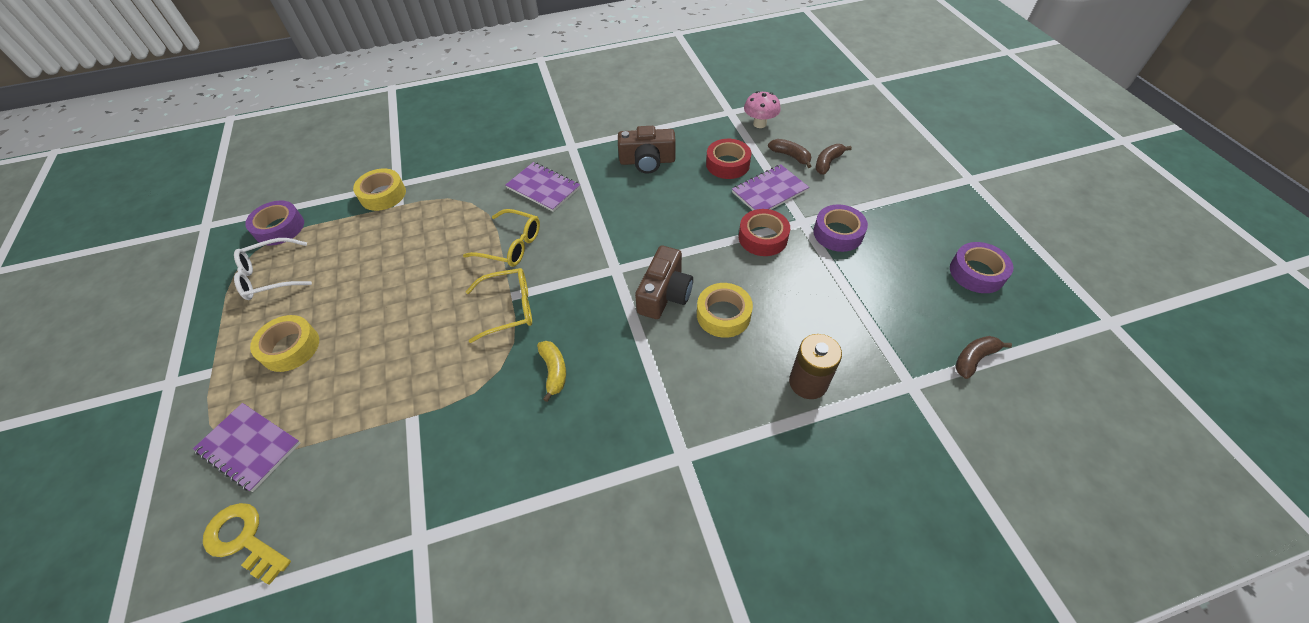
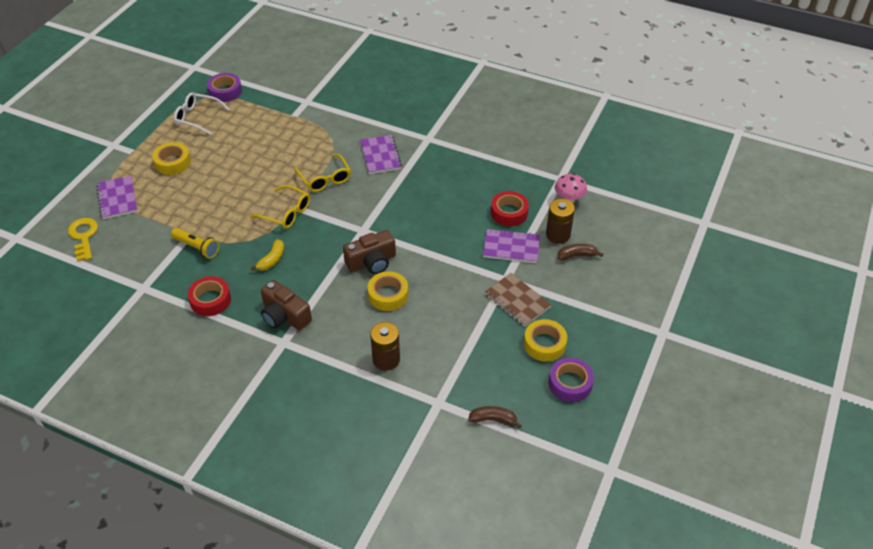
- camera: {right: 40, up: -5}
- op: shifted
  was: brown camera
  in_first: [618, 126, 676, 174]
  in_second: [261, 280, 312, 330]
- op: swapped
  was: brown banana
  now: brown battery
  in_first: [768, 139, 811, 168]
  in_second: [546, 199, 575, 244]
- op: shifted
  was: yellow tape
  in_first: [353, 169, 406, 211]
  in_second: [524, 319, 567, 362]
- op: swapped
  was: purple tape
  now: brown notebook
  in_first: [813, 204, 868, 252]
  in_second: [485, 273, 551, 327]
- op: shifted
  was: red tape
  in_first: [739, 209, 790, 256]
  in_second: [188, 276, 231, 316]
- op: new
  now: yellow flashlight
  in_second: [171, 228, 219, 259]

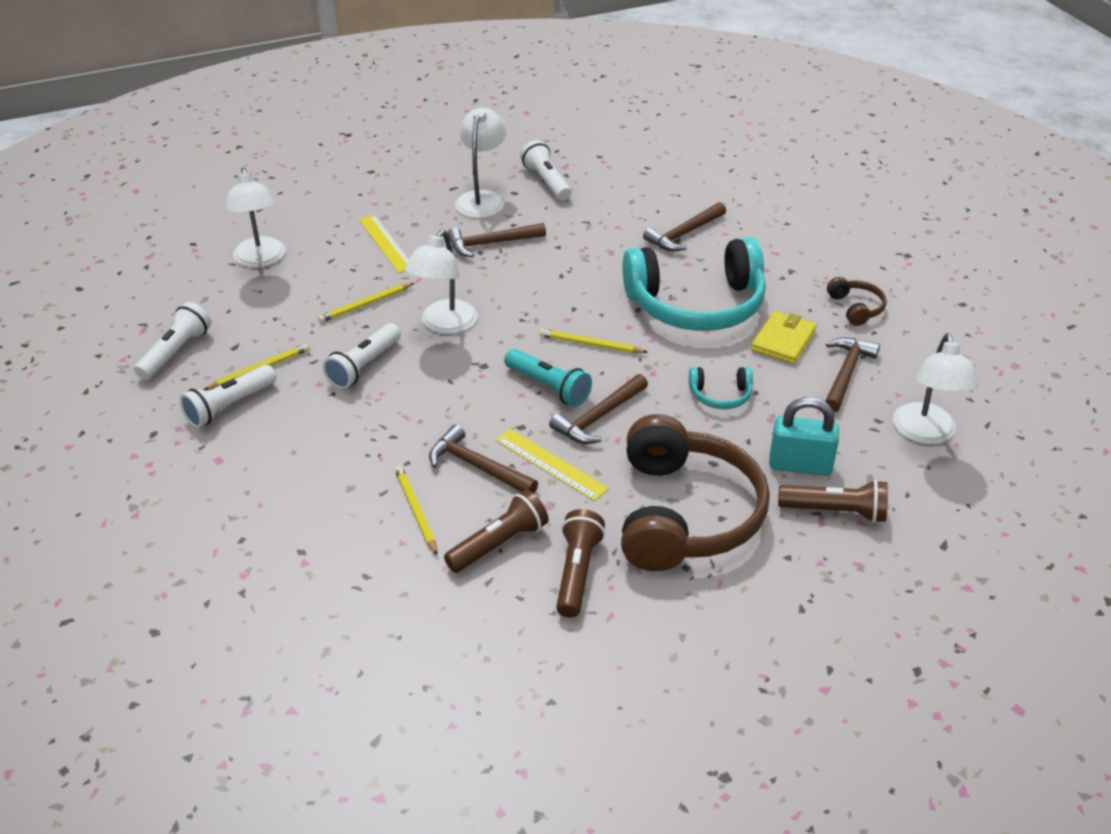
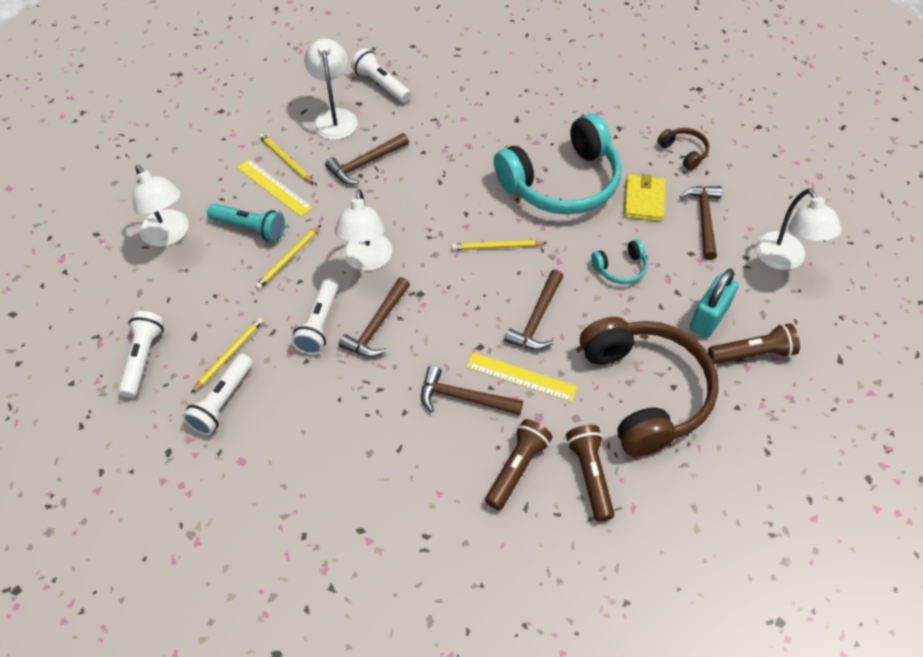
- camera: {right: -20, up: 15}
- op: shifted
  was: brown hammer
  in_first: [643, 202, 726, 251]
  in_second: [338, 277, 410, 357]
- op: shifted
  was: turquoise flashlight
  in_first: [504, 349, 592, 407]
  in_second: [207, 204, 285, 242]
- op: rotated
  was: turquoise padlock
  in_first: [769, 397, 839, 476]
  in_second: [690, 269, 739, 338]
  clockwise: -45
- op: shifted
  was: yellow pencil
  in_first: [395, 465, 437, 555]
  in_second: [259, 133, 314, 184]

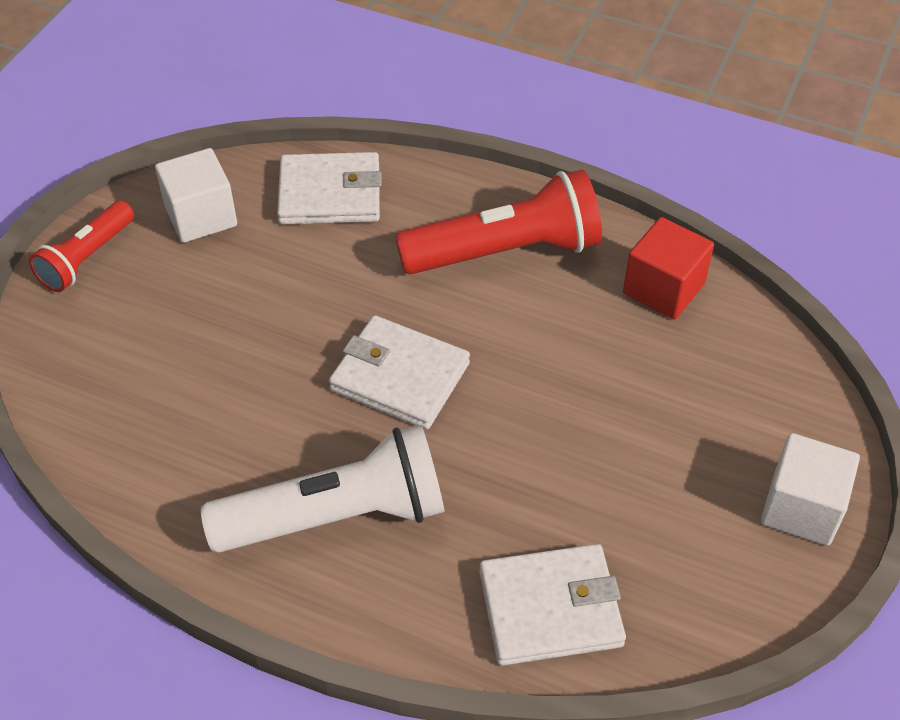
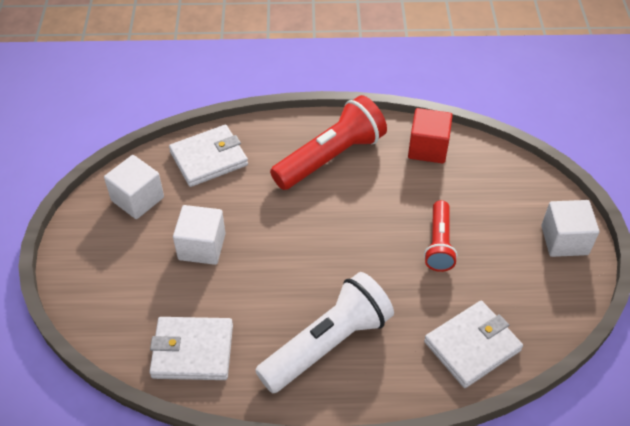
- camera: {right: -25, up: 0}
- op: shifted
  was: red flashlight
  in_first: [29, 201, 134, 292]
  in_second: [424, 200, 457, 272]
- op: shifted
  was: white wallet
  in_first: [329, 315, 470, 429]
  in_second: [149, 317, 233, 380]
- op: new
  now: white cube
  in_second: [173, 205, 226, 265]

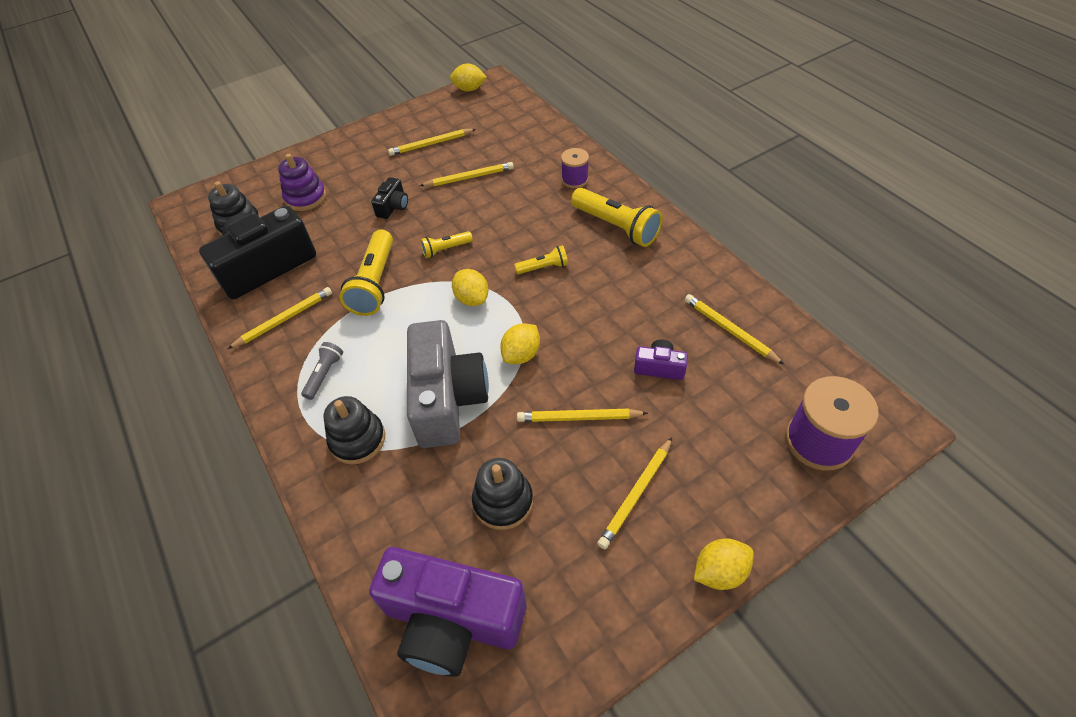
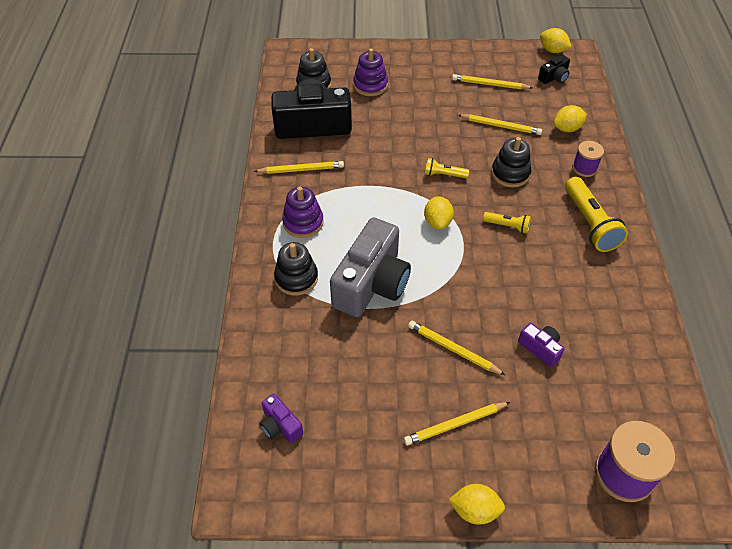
- camera: {right: 30, up: 0}
- op: shifted
  was: black camera
  in_first: [371, 177, 408, 219]
  in_second: [538, 55, 570, 84]
- op: gone
  was: yellow flashlight
  in_first: [340, 230, 393, 316]
- op: gone
  was: yellow pencil
  in_first: [685, 294, 785, 365]
- op: shifted
  was: yellow lemon
  in_first: [500, 323, 540, 364]
  in_second: [553, 105, 587, 132]
- op: swapped
  was: grey flashlight
  now: purple stacking toy
  in_first: [301, 342, 343, 400]
  in_second: [282, 186, 323, 238]
- op: shifted
  was: black stacking toy
  in_first: [472, 458, 533, 530]
  in_second: [491, 137, 531, 187]
- op: scaled
  was: purple camera
  in_first: [369, 547, 527, 677]
  in_second: [260, 394, 303, 443]
  ratio: 0.45

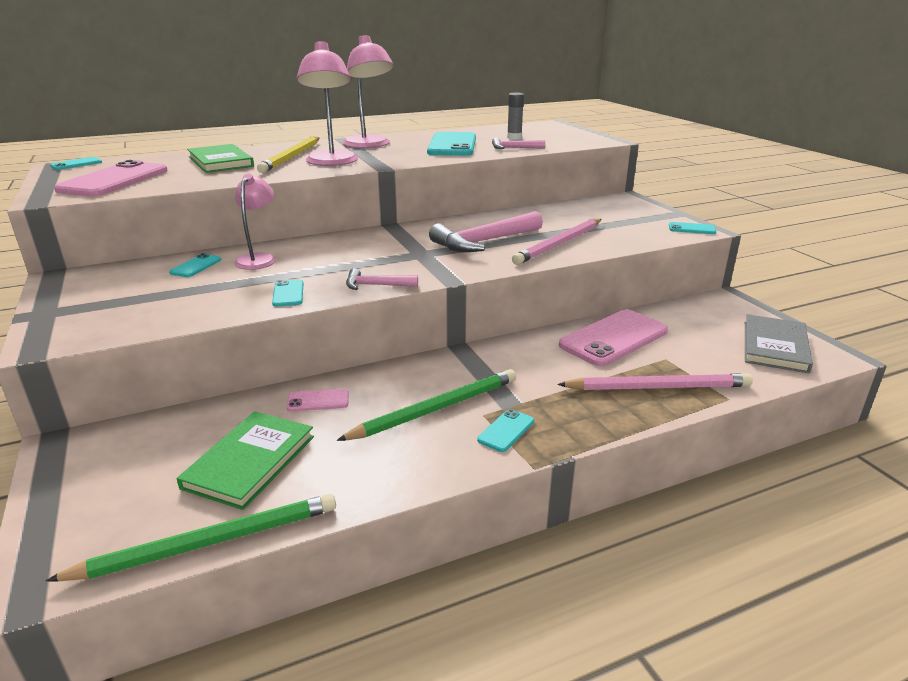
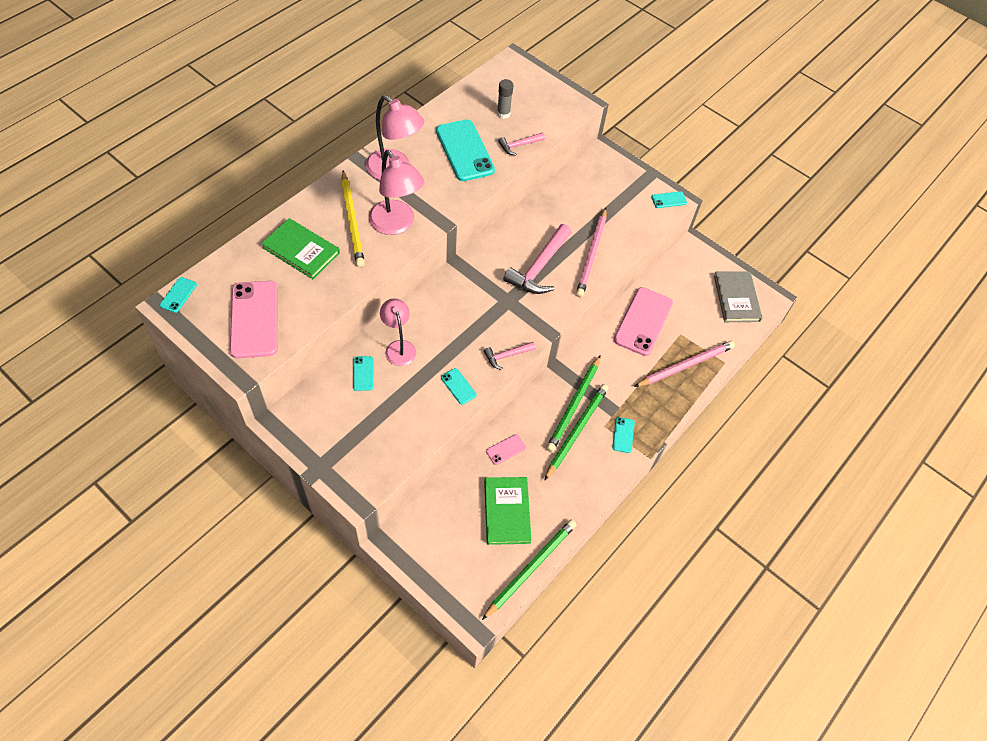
- camera: {right: -30, up: 30}
- op: new
  now: green pencil
  in_second: [546, 355, 601, 452]

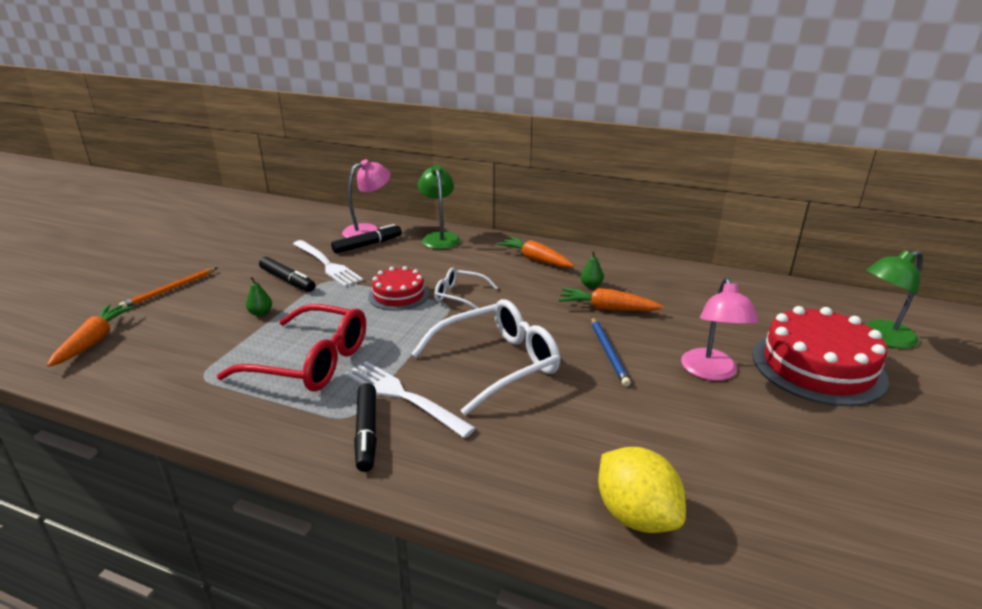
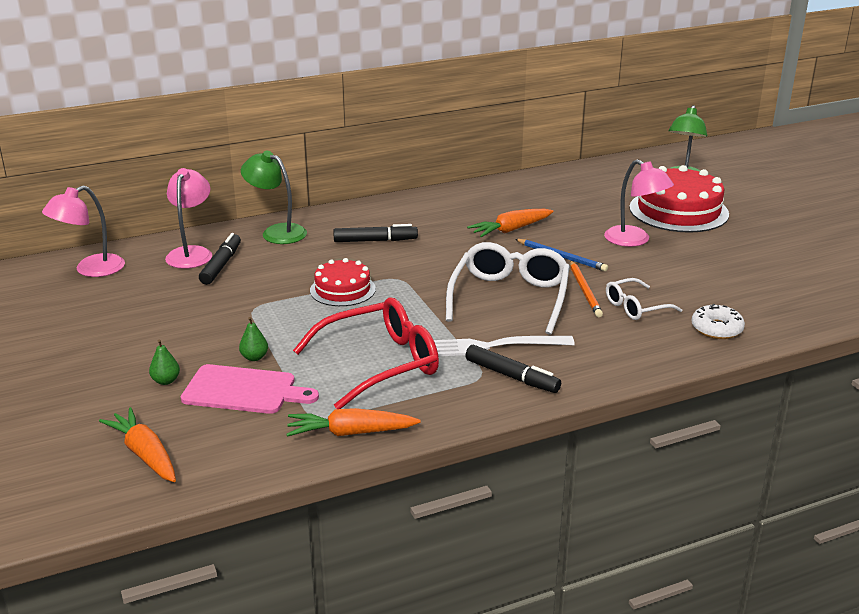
- camera: {right: -45, up: 0}
- op: shifted
  was: orange carrot
  in_first: [497, 236, 574, 268]
  in_second: [286, 408, 421, 437]
- op: gone
  was: white fork
  in_first: [293, 240, 363, 287]
- op: shifted
  was: green pear
  in_first: [580, 251, 604, 288]
  in_second: [149, 339, 180, 385]
- op: shifted
  was: black marker
  in_first: [259, 257, 315, 292]
  in_second: [333, 224, 418, 242]
- op: shifted
  was: white glasses
  in_first: [434, 267, 498, 309]
  in_second: [606, 278, 682, 320]
- op: shifted
  was: orange pencil
  in_first: [119, 268, 217, 309]
  in_second: [570, 260, 603, 317]
- op: swapped
  was: yellow lemon
  now: white donut
  in_first: [598, 447, 686, 533]
  in_second: [691, 304, 745, 339]
- op: new
  now: pink lamp
  in_second: [42, 186, 125, 277]
- op: new
  now: pink cutting board
  in_second: [181, 364, 319, 414]

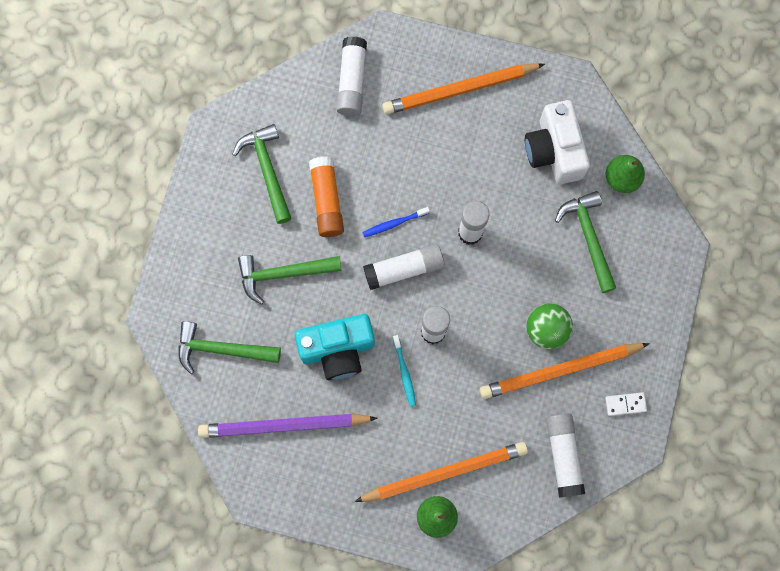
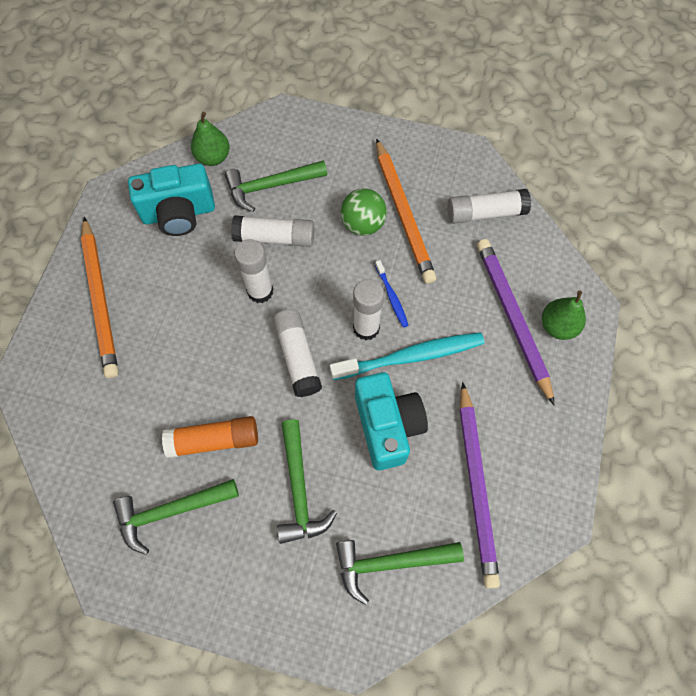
- camera: {right: -90, up: -10}
- op: shifted
  was: white glue stick
  in_first: [336, 36, 367, 116]
  in_second: [231, 215, 314, 247]
- op: repainted
  was: white camera
  now: turquoise camera
  in_first: [525, 100, 590, 184]
  in_second: [128, 164, 215, 236]
- op: shifted
  was: blue toothbrush
  in_first: [362, 207, 430, 237]
  in_second: [375, 260, 409, 328]
- op: rotated
  was: green hammer
  in_first: [178, 321, 281, 374]
  in_second: [336, 540, 464, 605]
  clockwise: 75
- op: scaled
  was: turquoise toothbrush
  in_first: [393, 335, 416, 407]
  in_second: [330, 332, 484, 380]
  ratio: 2.03
- op: gone
  was: white domino
  in_first: [605, 392, 647, 416]
- op: repainted
  was: orange pencil
  now: purple pencil
  in_first: [354, 442, 528, 502]
  in_second: [477, 239, 555, 406]

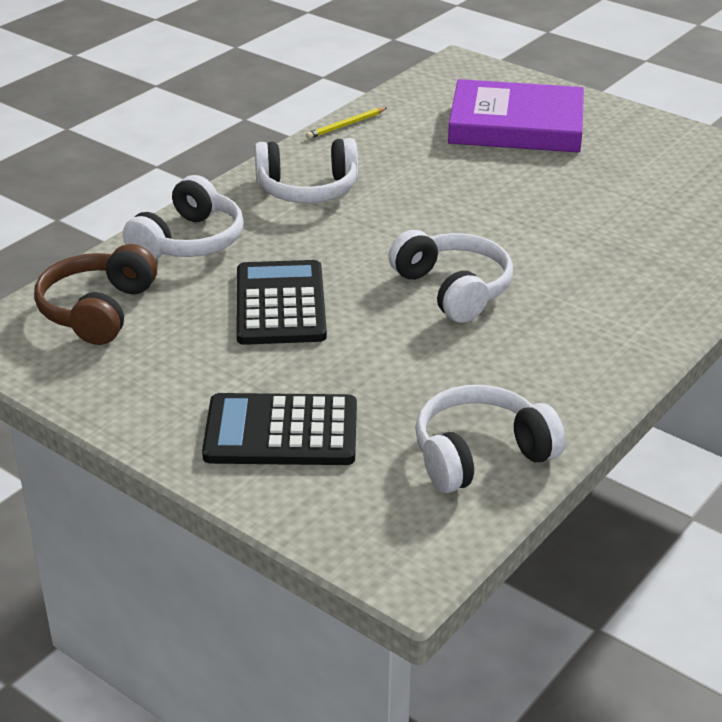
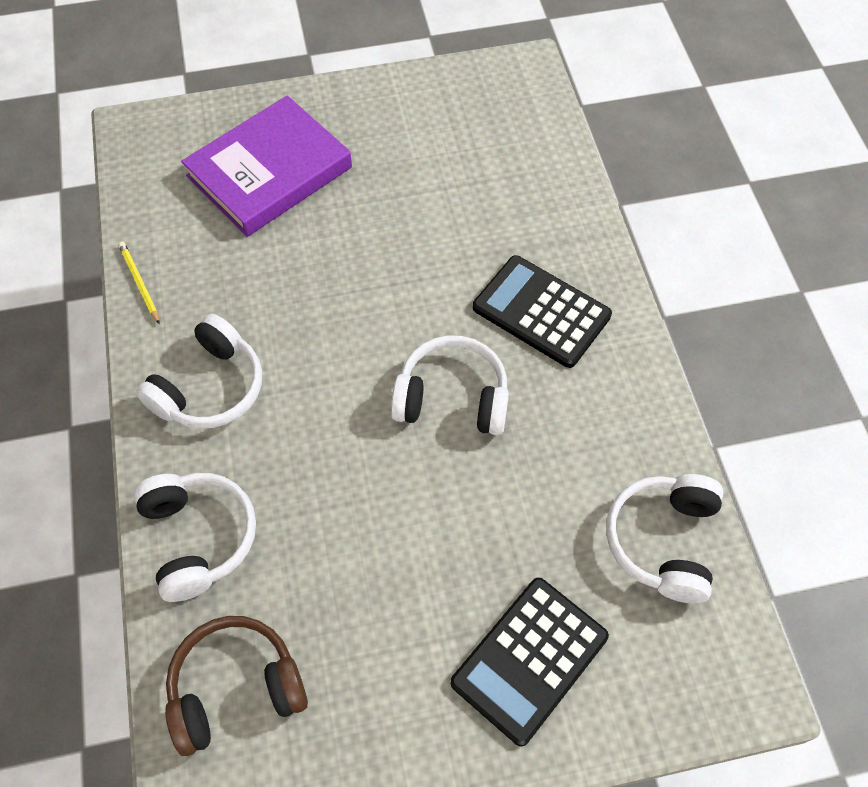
- camera: {right: -50, up: 25}
- op: rotated
  was: yellow pencil
  in_first: [306, 108, 387, 139]
  in_second: [118, 242, 159, 324]
  clockwise: 150
- op: rotated
  was: brown headphones
  in_first: [34, 244, 157, 345]
  in_second: [165, 616, 308, 756]
  clockwise: 105
- op: shifted
  was: black calculator
  in_first: [236, 260, 327, 345]
  in_second: [473, 255, 612, 368]

